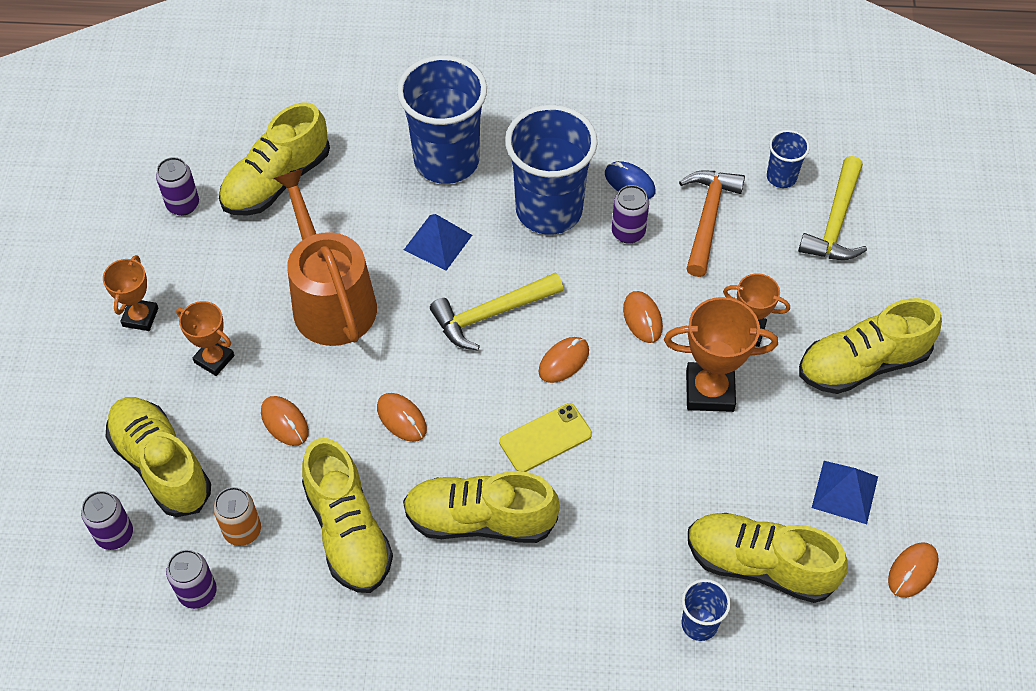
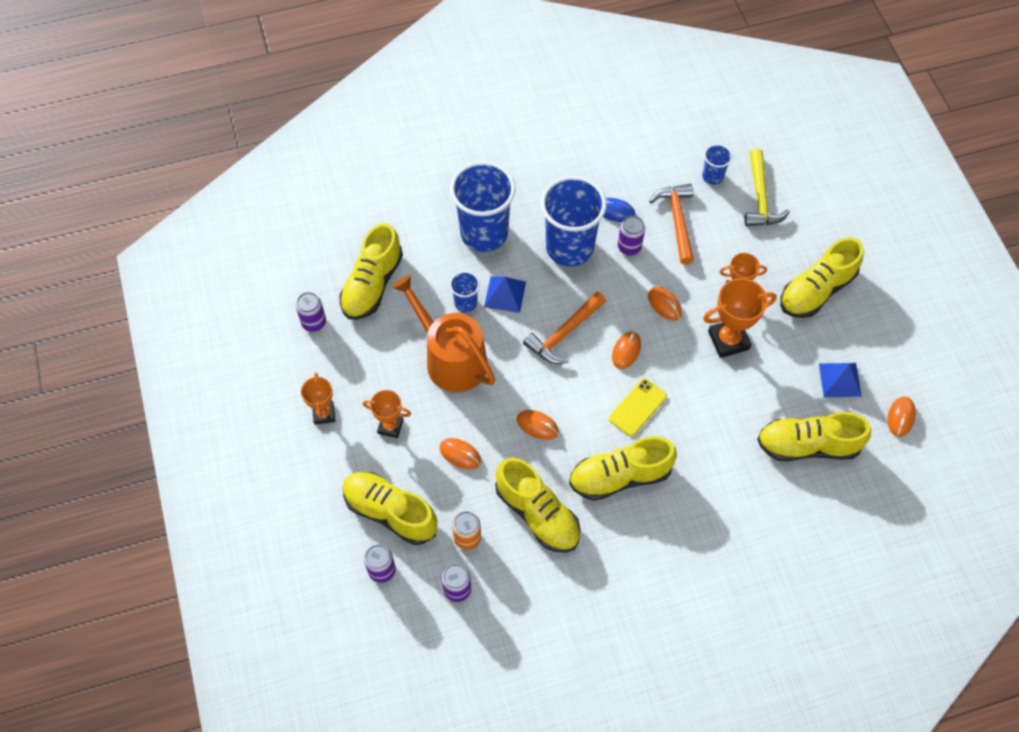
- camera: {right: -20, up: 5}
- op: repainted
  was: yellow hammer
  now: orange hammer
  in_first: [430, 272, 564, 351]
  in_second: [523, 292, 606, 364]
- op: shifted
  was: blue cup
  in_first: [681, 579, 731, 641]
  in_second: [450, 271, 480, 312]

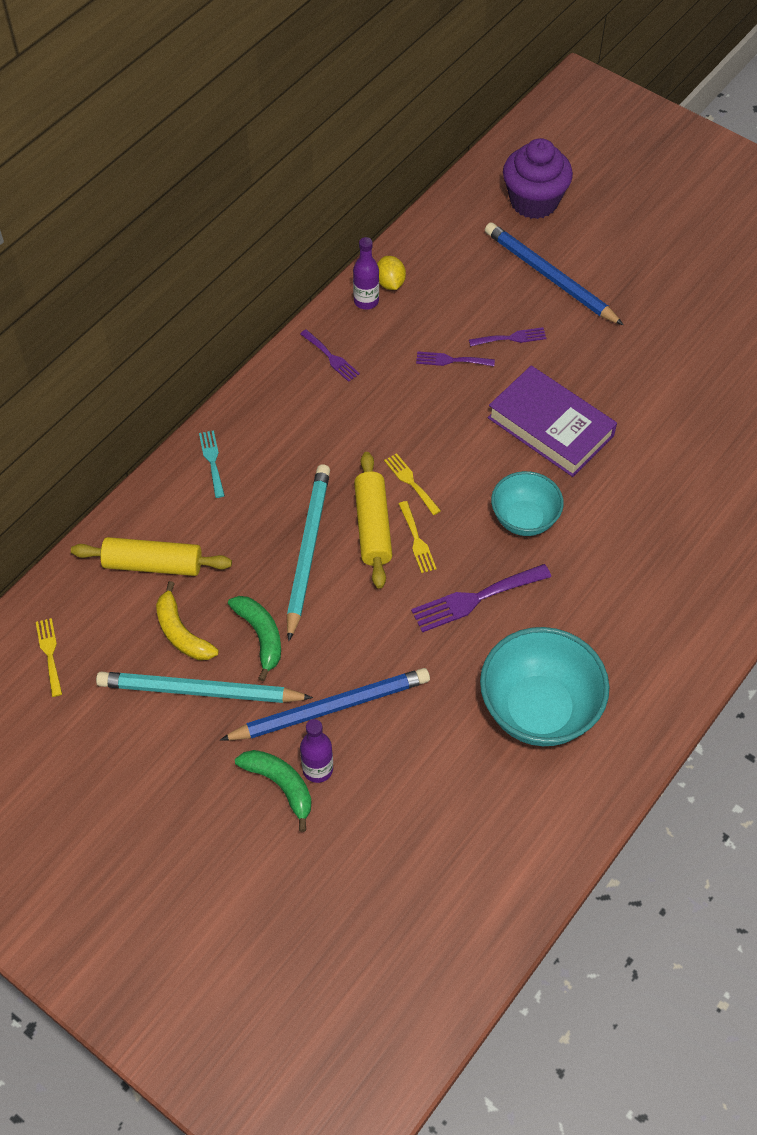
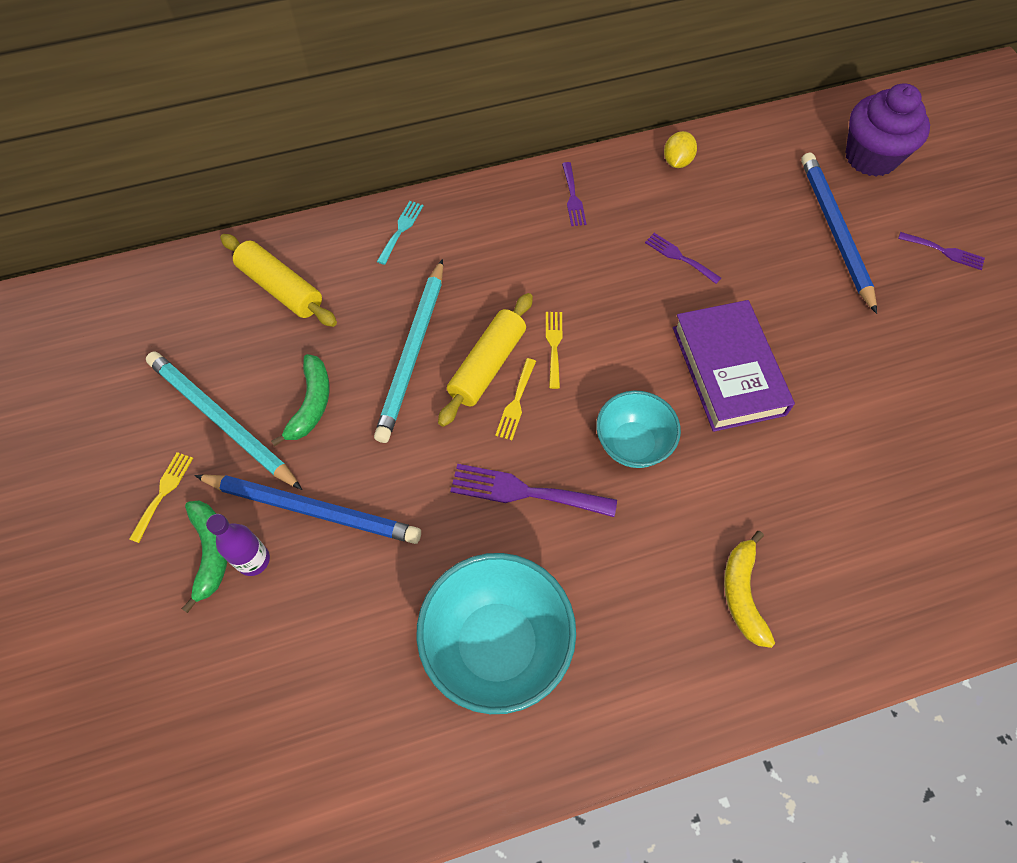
- camera: {right: 35, up: 5}
- op: gone
  was: purple bottle
  in_first: [353, 237, 379, 310]
- op: shifted
  was: purple fork
  in_first: [469, 327, 547, 346]
  in_second: [898, 232, 985, 270]
- op: rotated
  was: turquoise pencil
  in_first: [287, 464, 330, 641]
  in_second: [374, 259, 443, 443]
  clockwise: 150
- op: shifted
  was: yellow banana
  in_first: [156, 581, 219, 660]
  in_second: [724, 531, 775, 648]
- op: shifted
  was: yellow fork
  in_first: [36, 618, 62, 697]
  in_second: [129, 452, 193, 543]

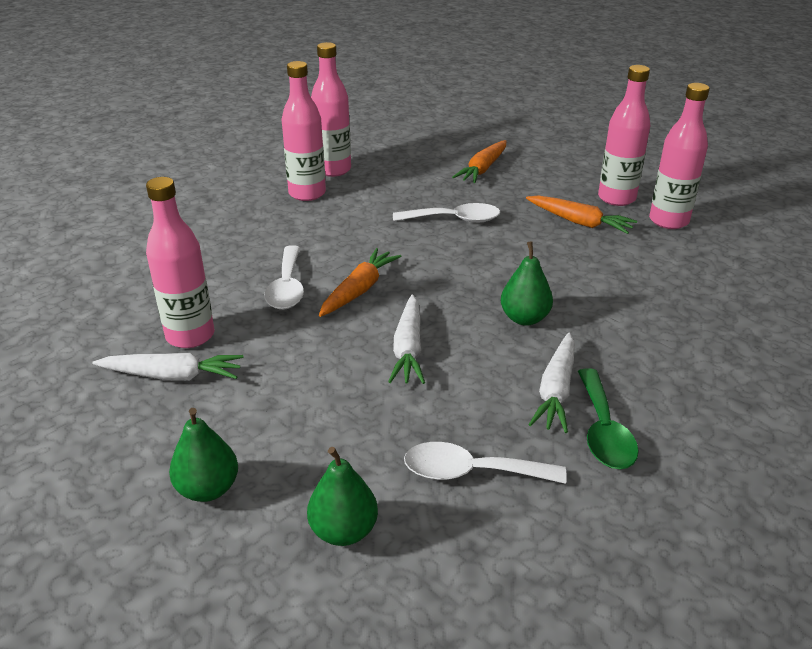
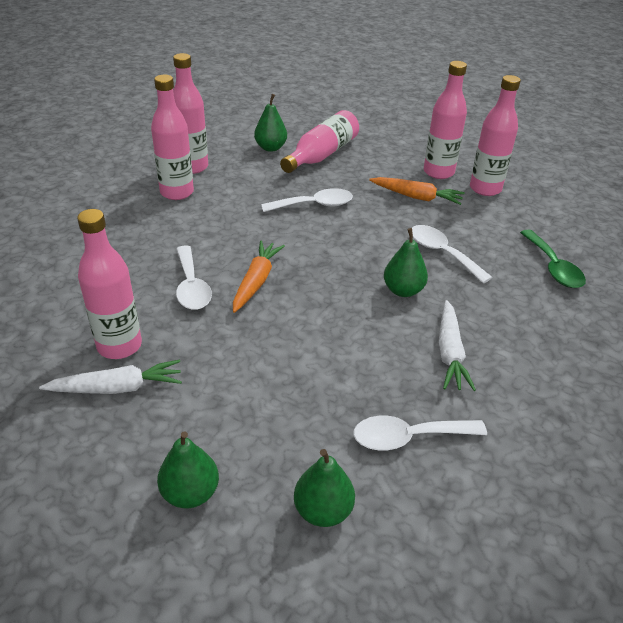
- camera: {right: -15, up: 5}
- op: swapped
  was: orange carrot
  now: pink bottle
  in_first: [452, 140, 506, 183]
  in_second: [280, 110, 359, 173]
- op: gone
  was: white carrot
  in_first: [388, 295, 425, 384]
- op: shifted
  was: green spoon
  in_first: [578, 368, 639, 469]
  in_second: [520, 229, 586, 288]
- op: new
  now: green pear
  in_second: [254, 94, 287, 152]
- op: new
  now: white spoon
  in_second: [412, 225, 493, 283]

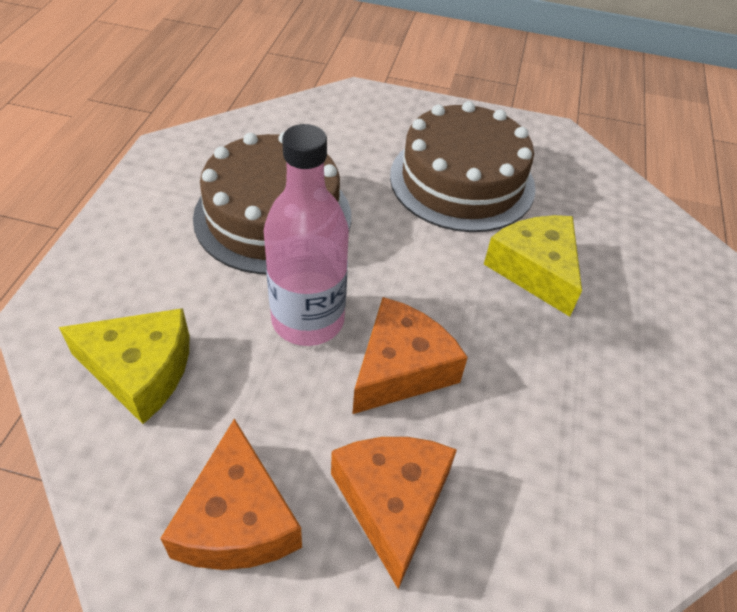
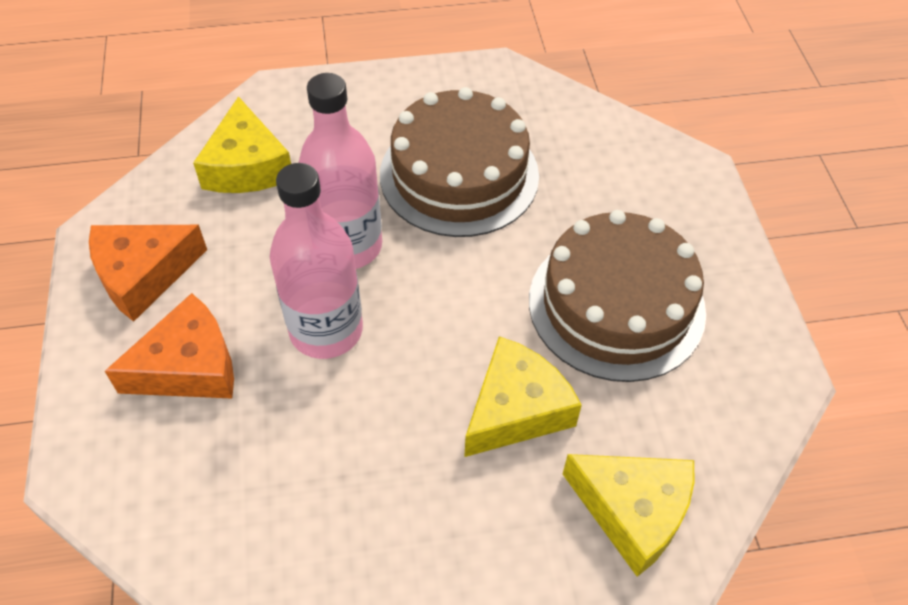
- camera: {right: 70, up: 5}
- op: swapped
  was: orange cheese
  now: pink bottle
  in_first: [352, 297, 468, 414]
  in_second: [270, 163, 363, 359]
- op: new
  now: yellow cheese
  in_second: [563, 454, 694, 577]

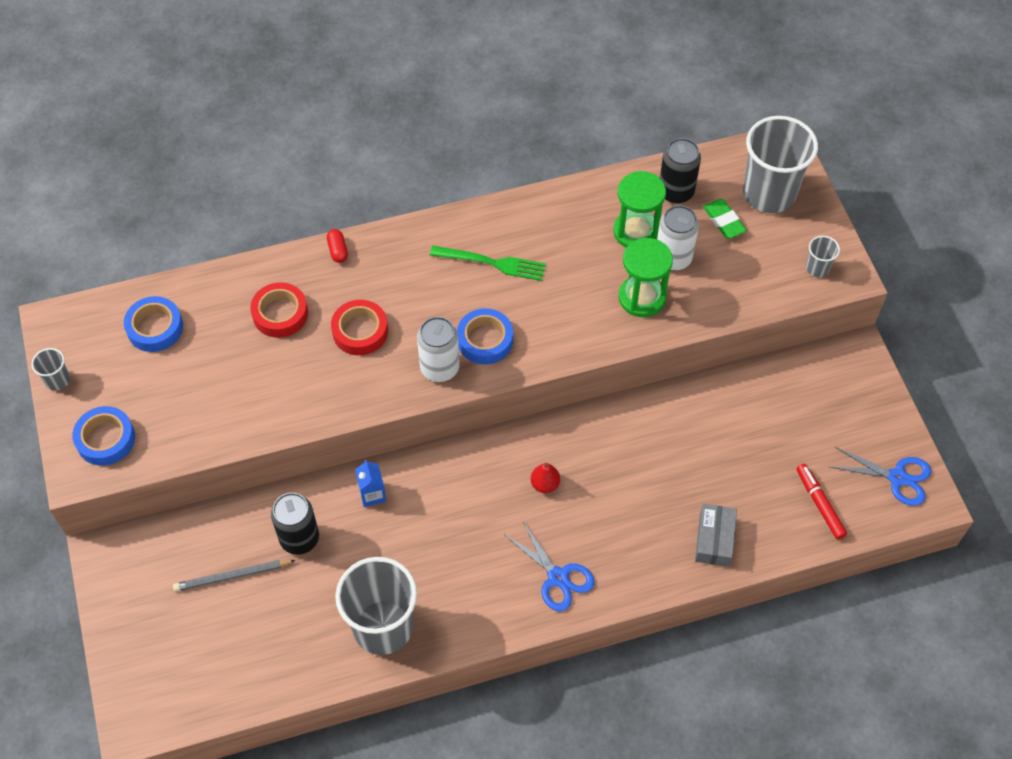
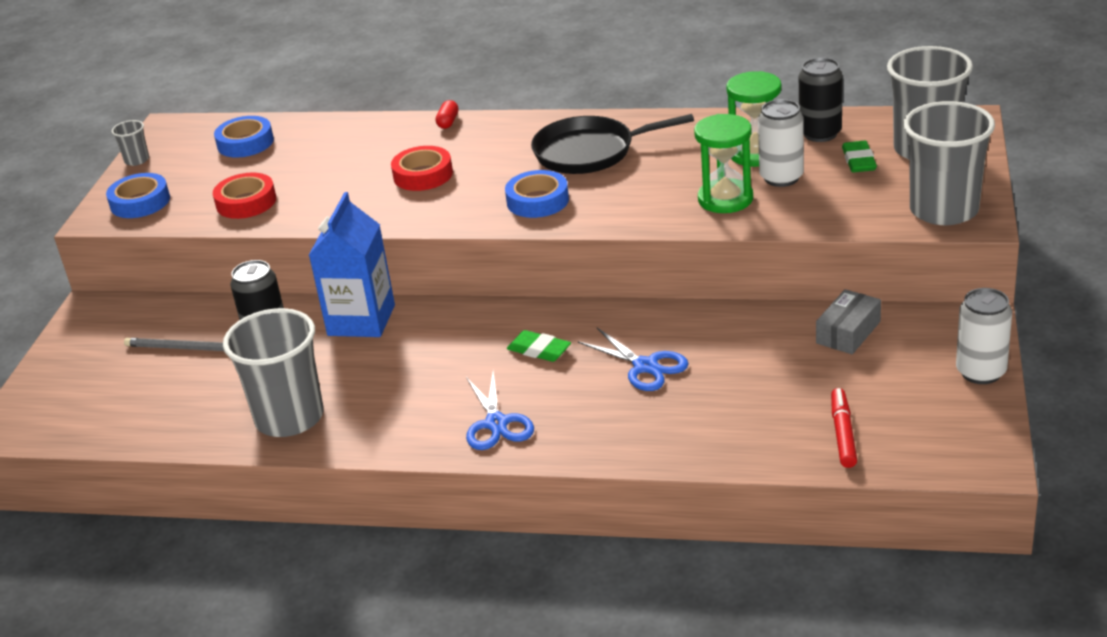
- camera: {right: 30, up: -25}
- op: scaled
  was: grey cup
  in_first: [806, 236, 840, 278]
  in_second: [903, 101, 995, 225]
  ratio: 2.31
- op: swapped
  was: green fork
  now: black pan
  in_first: [430, 246, 546, 281]
  in_second: [531, 114, 694, 174]
- op: shifted
  was: red tape
  in_first: [250, 282, 308, 338]
  in_second: [213, 172, 276, 219]
- op: shifted
  was: white can
  in_first: [417, 317, 460, 382]
  in_second: [956, 288, 1012, 384]
- op: shifted
  was: blue scissors
  in_first: [830, 447, 931, 506]
  in_second: [578, 328, 688, 391]
- op: scaled
  was: blue carton
  in_first: [355, 460, 386, 507]
  in_second: [309, 192, 395, 337]
  ratio: 2.15
- op: swapped
  was: red pear
  now: green eraser
  in_first: [531, 463, 560, 493]
  in_second: [507, 330, 571, 362]
- op: shifted
  was: grey box
  in_first: [695, 504, 737, 567]
  in_second: [816, 289, 881, 354]

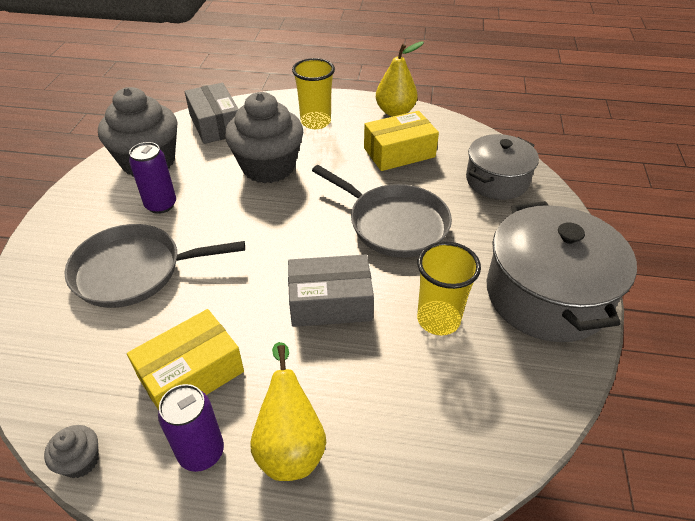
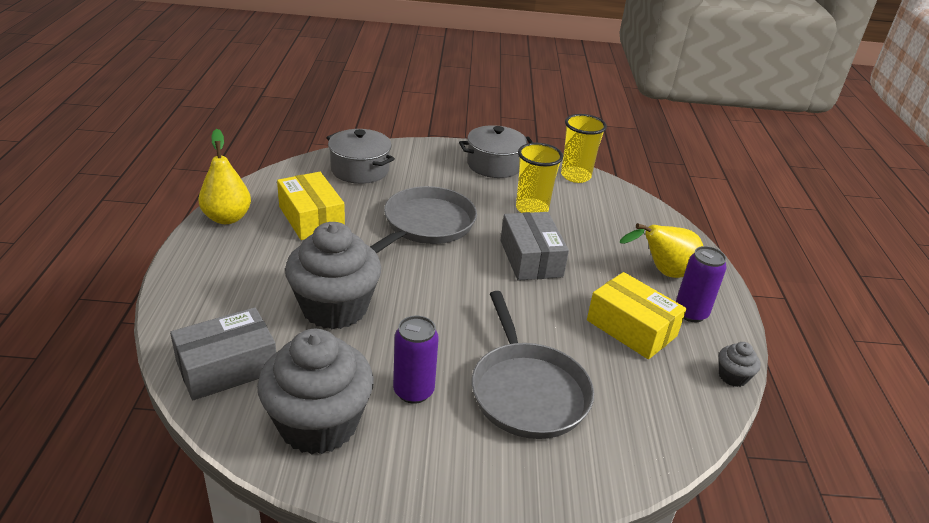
- camera: {right: -100, up: -10}
- op: shifted
  was: yellow cup
  in_first: [292, 58, 335, 129]
  in_second: [561, 114, 607, 183]
- op: scaled
  was: grey pot
  in_first: [487, 201, 637, 342]
  in_second: [459, 125, 533, 178]
  ratio: 0.63

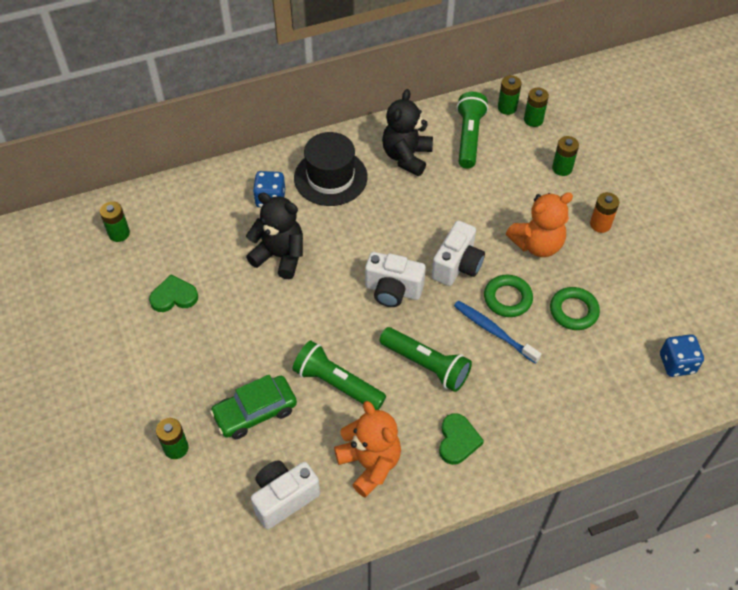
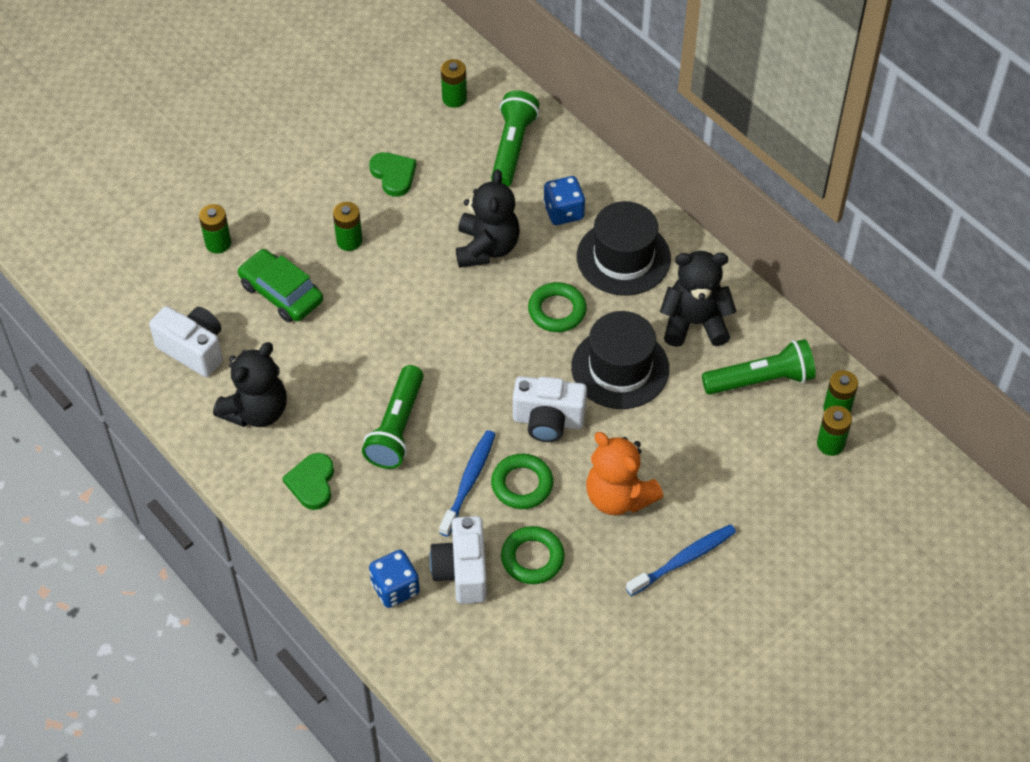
- camera: {right: 70, up: 0}
- op: shifted
  was: green battery
  in_first: [552, 136, 579, 176]
  in_second: [333, 202, 363, 251]
- op: swapped
  was: orange battery
  now: blue toothbrush
  in_first: [590, 192, 619, 233]
  in_second: [626, 524, 736, 596]
- op: shifted
  was: white camera
  in_first: [365, 252, 426, 307]
  in_second: [429, 516, 487, 604]
- op: shifted
  was: blue dice
  in_first: [660, 334, 704, 377]
  in_second: [369, 550, 420, 608]
- op: shifted
  was: green flashlight
  in_first: [292, 341, 386, 410]
  in_second: [491, 90, 539, 187]
- op: repainted
  was: orange teddy bear
  now: black teddy bear
  in_first: [334, 401, 401, 497]
  in_second: [213, 342, 287, 427]
- op: rotated
  was: green heart
  in_first: [439, 413, 484, 465]
  in_second: [282, 453, 334, 510]
  clockwise: 105
- op: new
  now: green ring
  in_second: [528, 282, 587, 332]
- op: new
  now: black hat
  in_second: [571, 311, 669, 409]

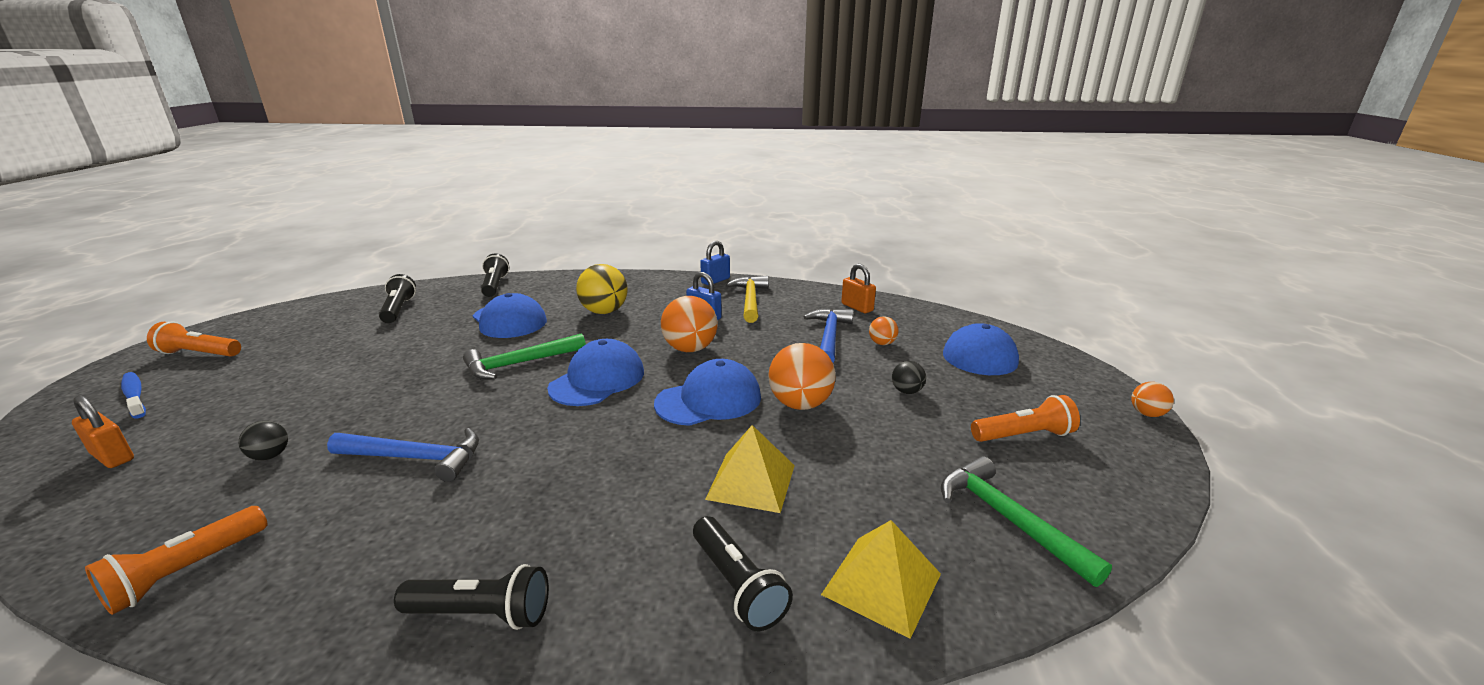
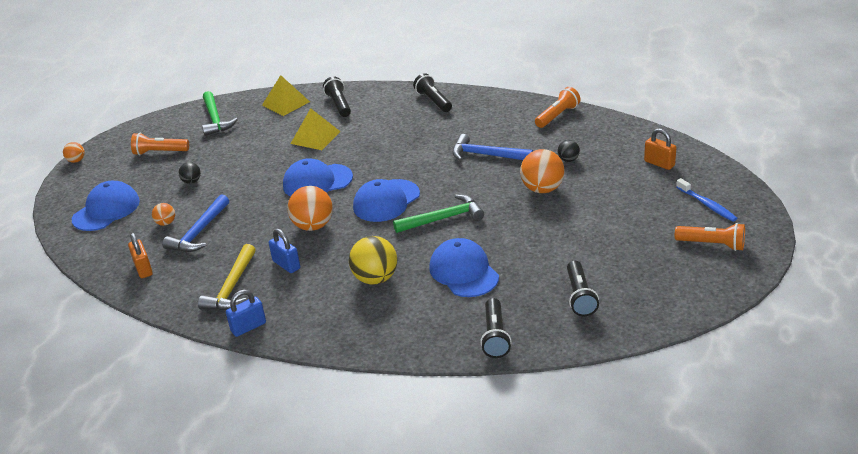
- camera: {right: -165, up: 10}
- op: shifted
  was: orange ball
  in_first: [768, 343, 836, 410]
  in_second: [520, 149, 565, 193]
- op: rotated
  was: black flashlight
  in_first: [394, 564, 549, 630]
  in_second: [413, 73, 452, 112]
  clockwise: 45

